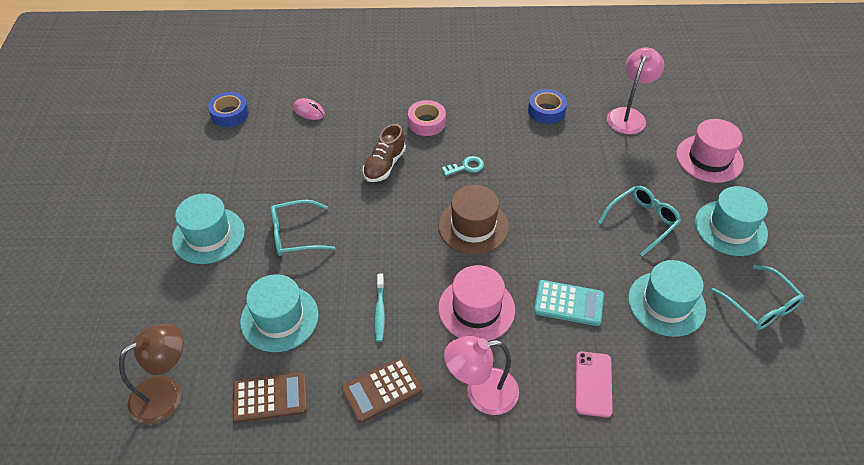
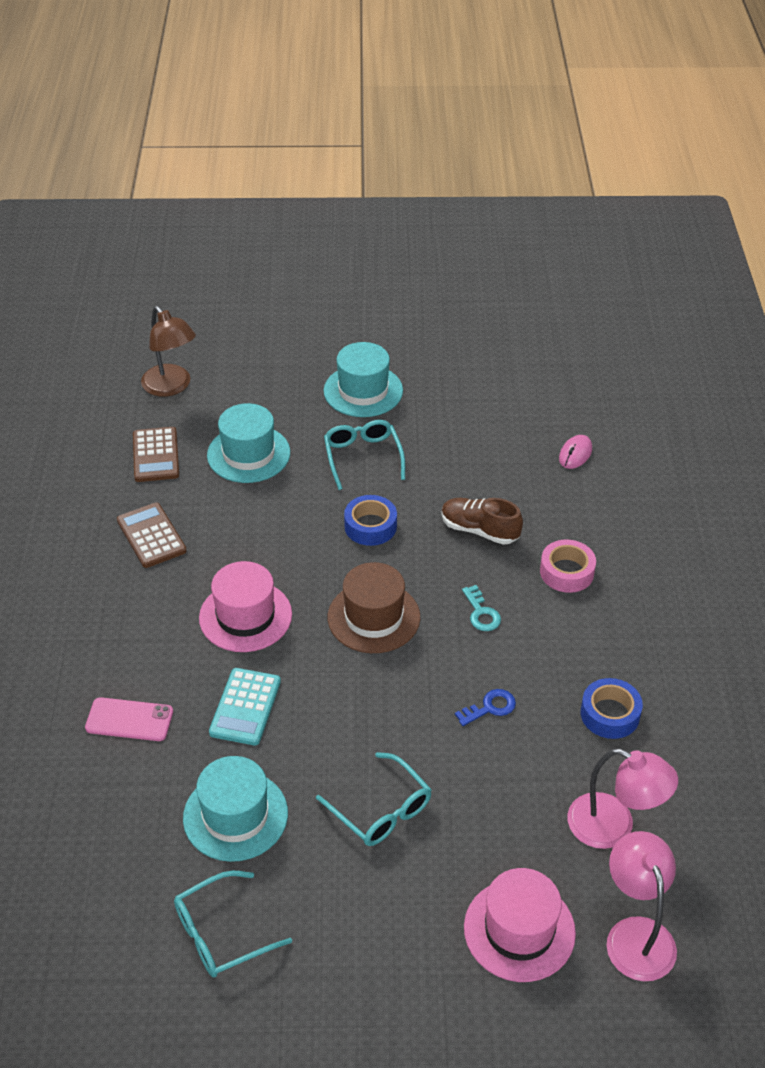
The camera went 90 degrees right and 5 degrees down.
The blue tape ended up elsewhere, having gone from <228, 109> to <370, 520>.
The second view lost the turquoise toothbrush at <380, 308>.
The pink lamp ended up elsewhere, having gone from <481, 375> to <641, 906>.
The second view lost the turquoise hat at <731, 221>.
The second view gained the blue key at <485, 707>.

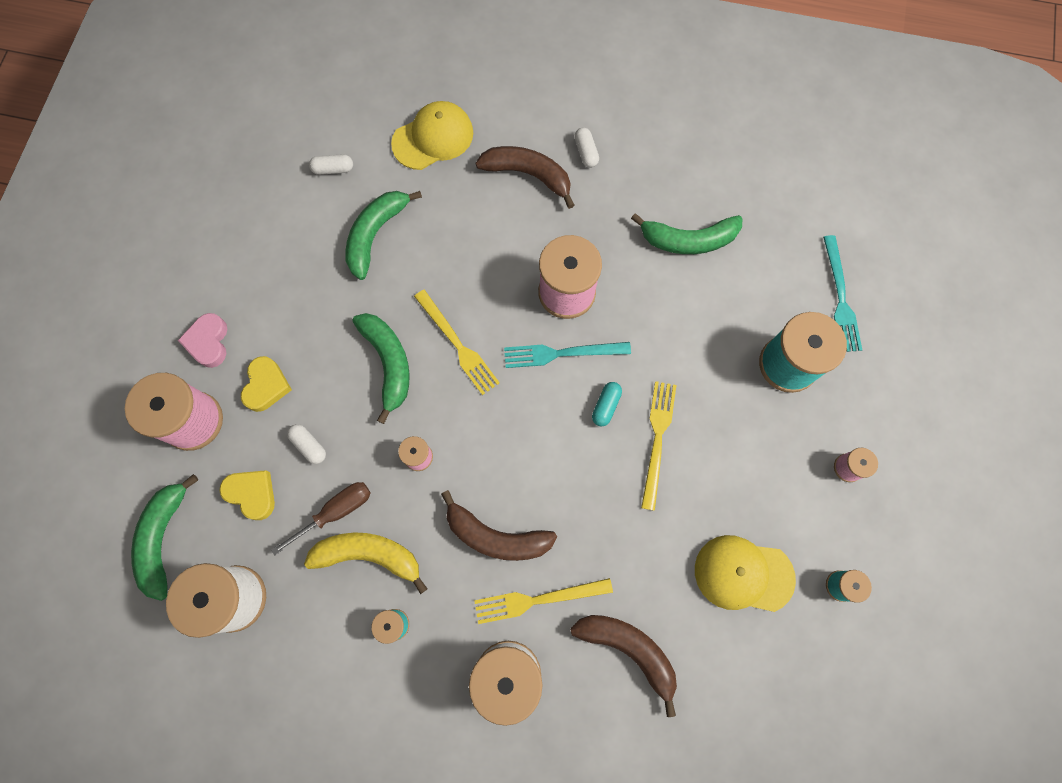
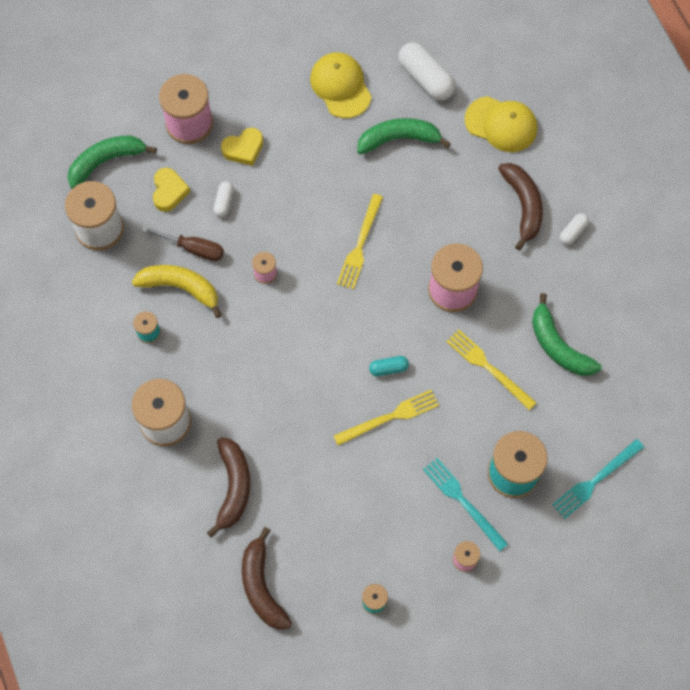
The camera went 55 degrees right and 5 degrees down.
The second view lost the pink heart at <202, 340>.
The yellow banana at <366, 563> ended up facing another way, 45 degrees counterclockwise from before.
The size of the white capsule at <331, 164> changed by a factor of 1.93.
The second view lost the green banana at <381, 368>.
The brown banana ended up elsewhere, having gone from <499, 525> to <267, 578>.
The yellow fork ended up elsewhere, having gone from <543, 601> to <491, 369>.
The turquoise fork ended up elsewhere, having gone from <567, 355> to <465, 504>.
The yellow cap ended up elsewhere, having gone from <745, 573> to <341, 85>.

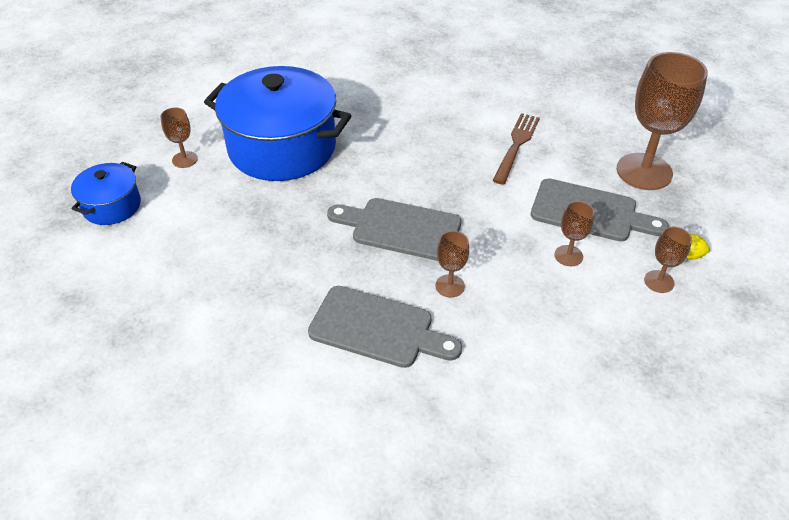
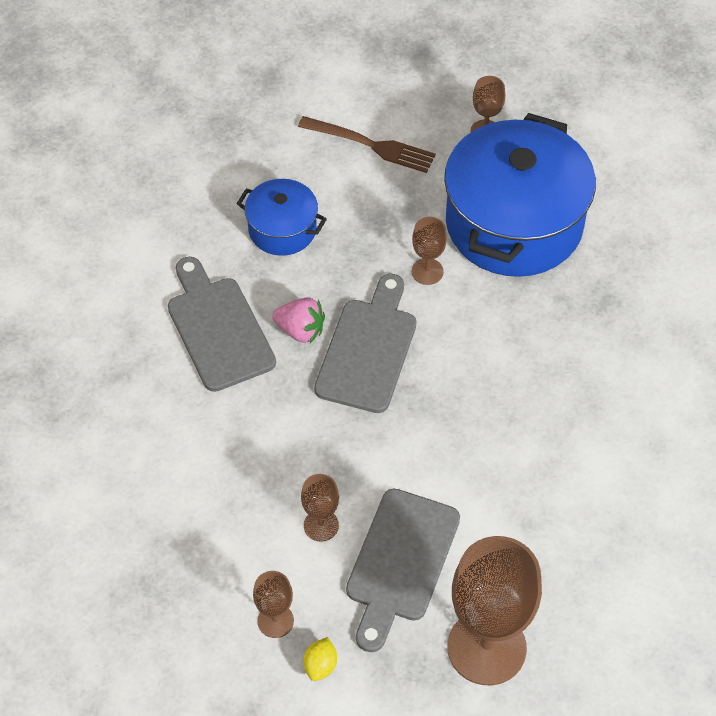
The camera went 90 degrees right and 10 degrees up.
The blue pot ended up elsewhere, having gone from <106, 193> to <281, 217>.
The grey cutting board at <385, 327> ended up facing another way, 135 degrees clockwise from before.
The brown goblet ended up elsewhere, having gone from <452, 264> to <429, 251>.
The brown fork ended up elsewhere, having gone from <516, 149> to <367, 144>.
The second view gained the pink strawberry at <298, 320>.

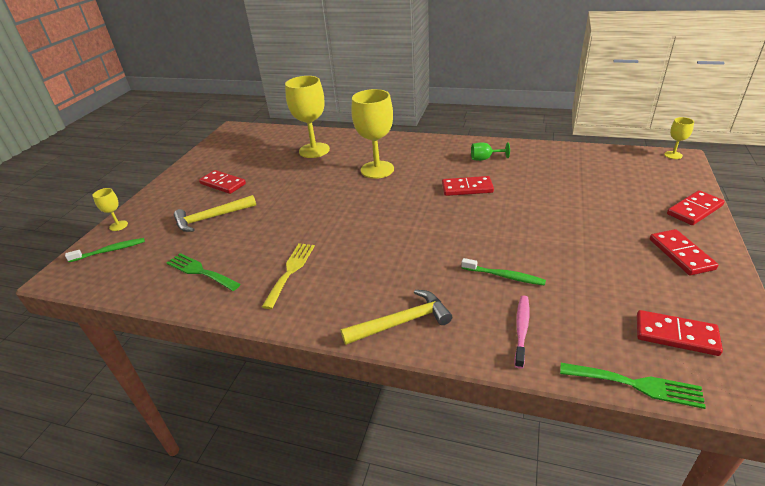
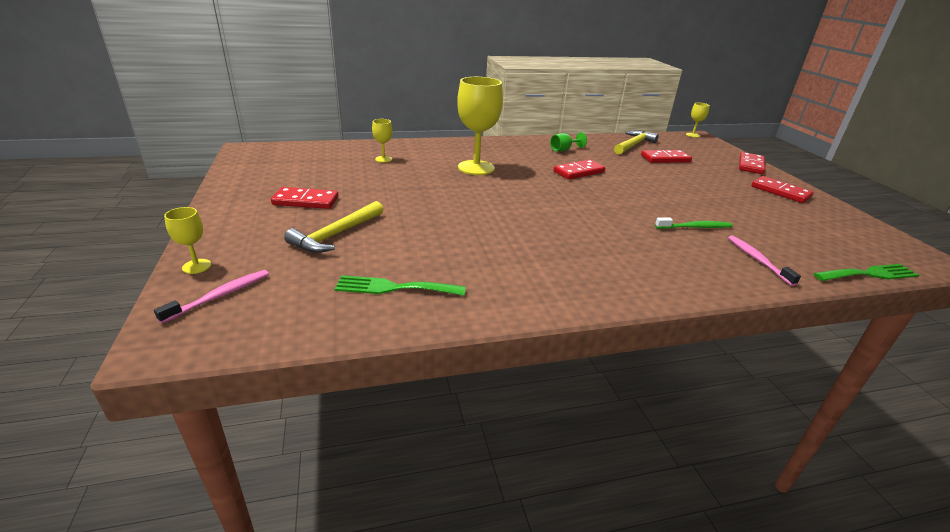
The camera went 35 degrees left and 5 degrees down.
What was the green toothbrush at <105, 250> turned into the pink toothbrush at <211, 297>.
The second view lost the yellow fork at <288, 276>.
The size of the yellow goblet at <307, 117> changed by a factor of 0.46.
The yellow hammer ended up elsewhere, having gone from <396, 317> to <636, 142>.
The red domino ended up elsewhere, having gone from <680, 333> to <666, 156>.

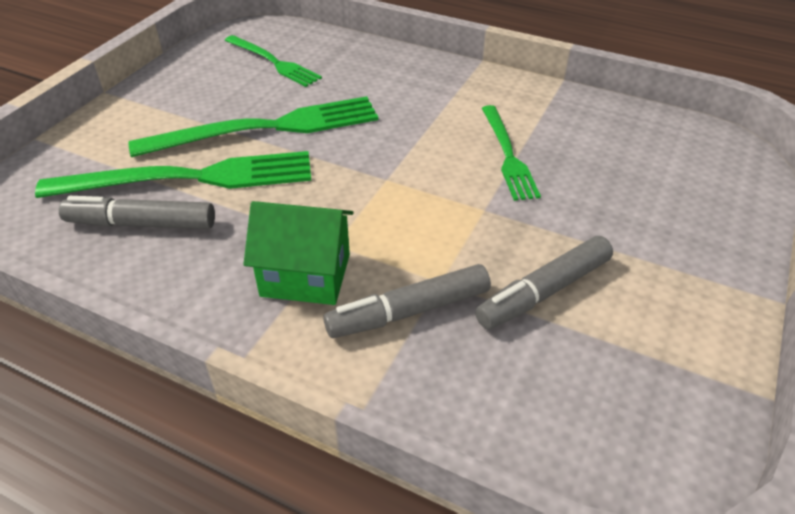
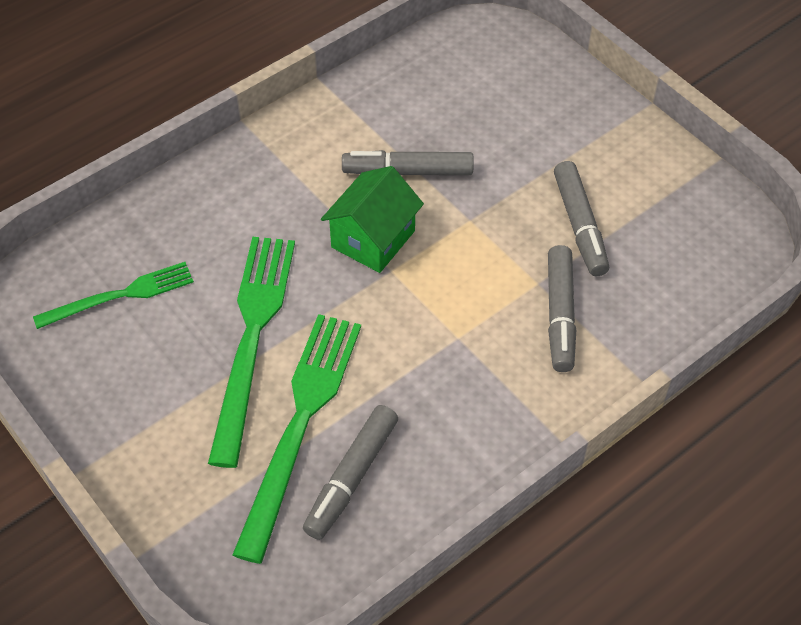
The camera went 65 degrees left and 10 degrees up.
The green house ended up elsewhere, having gone from <298, 253> to <372, 219>.
Where the green fork stood at <511, 153>, the grey marker came to stand at <408, 162>.

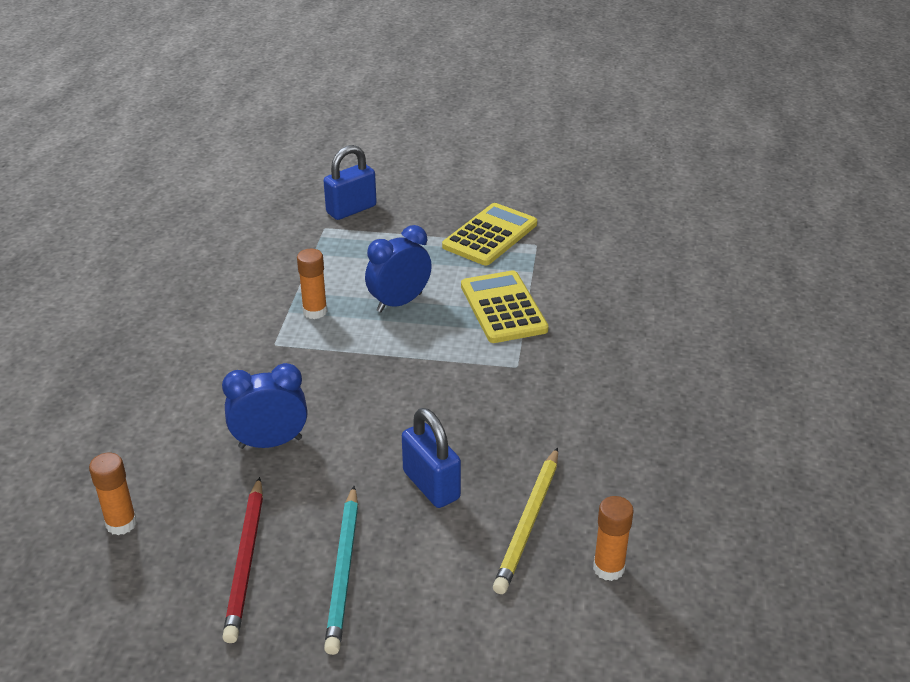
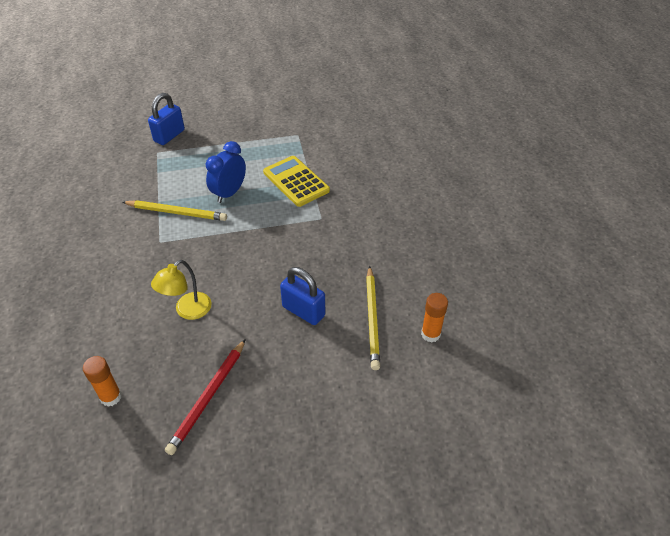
The camera went 20 degrees left and 10 degrees up.
Where the blue clock stood at <264, 406>, the yellow lamp came to stand at <181, 290>.
The red pencil at <242, 560> ended up facing another way, 45 degrees clockwise from before.
Where the orange glue stick stood at <312, 284>, the yellow pencil came to stand at <175, 210>.
The second view lost the turquoise pencil at <341, 570>.
The second view lost the yellow calculator at <489, 234>.

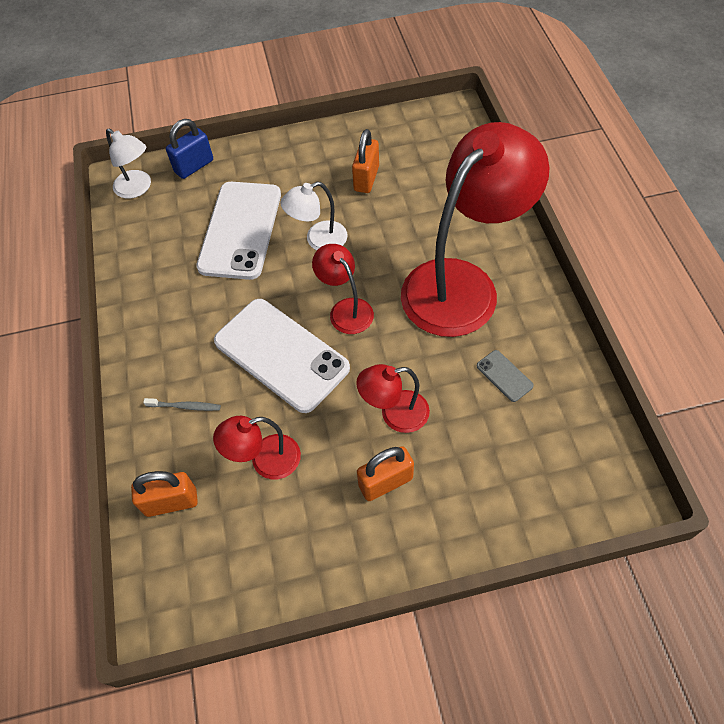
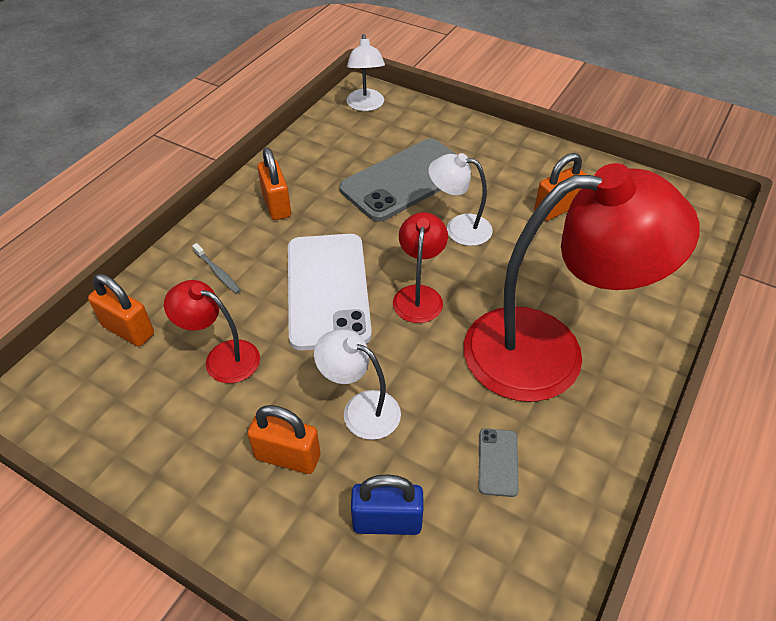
The camera went 40 degrees right and 10 degrees down.
The blue padlock ended up elsewhere, having gone from <189, 149> to <387, 504>.
What was the white phone at <238, 231> turned into the grey phone at <405, 180>.
What was the red lamp at <393, 398> turned into the white lamp at <357, 384>.
The second view gained the orange padlock at <274, 184>.

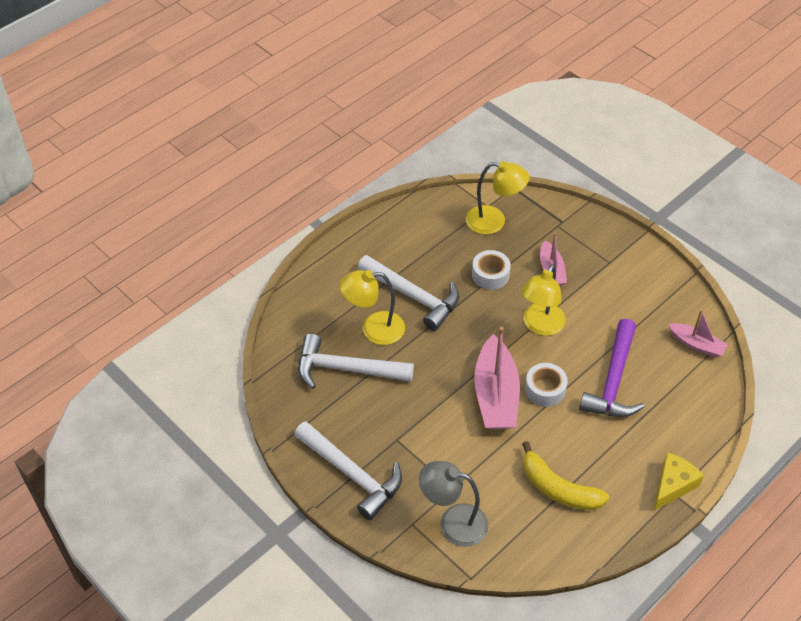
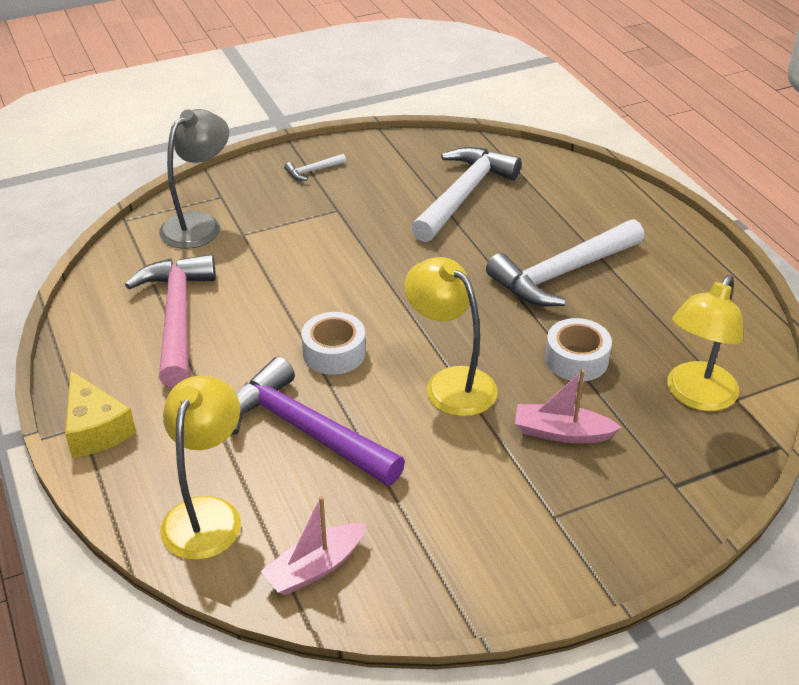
The camera went 110 degrees right and 10 degrees down.
The size of the white hammer at <348, 470> changed by a factor of 0.41.
The yellow lamp ended up elsewhere, having gone from <372, 307> to <200, 468>.
The second view lost the pink boat at <497, 378>.
Where the yellow banana stood at <565, 475>, the pink hammer came to stand at <170, 320>.

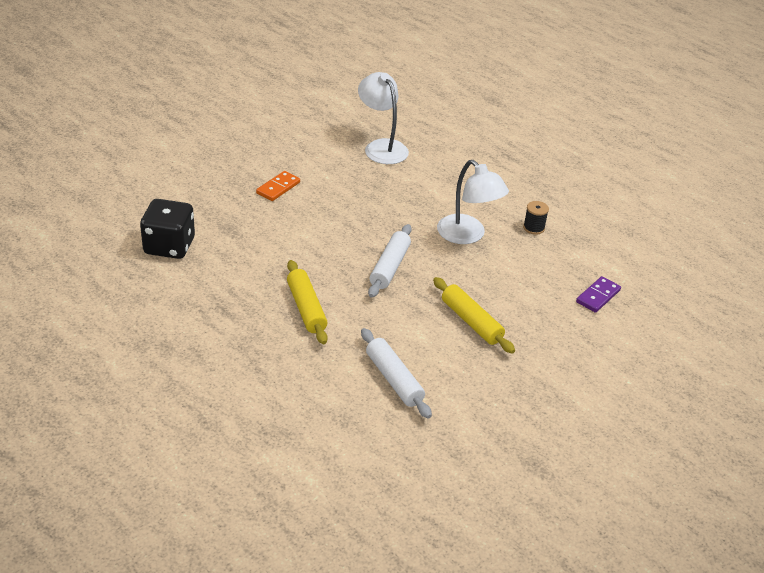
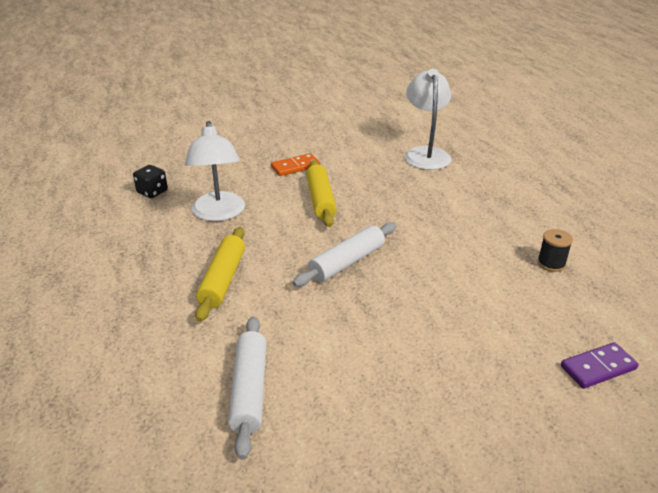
The camera went 30 degrees right and 5 degrees down.
The size of the black dice at <167, 229> changed by a factor of 0.54.
The yellow rolling pin ended up elsewhere, having gone from <474, 315> to <321, 193>.
The white lamp ended up elsewhere, having gone from <473, 202> to <215, 171>.

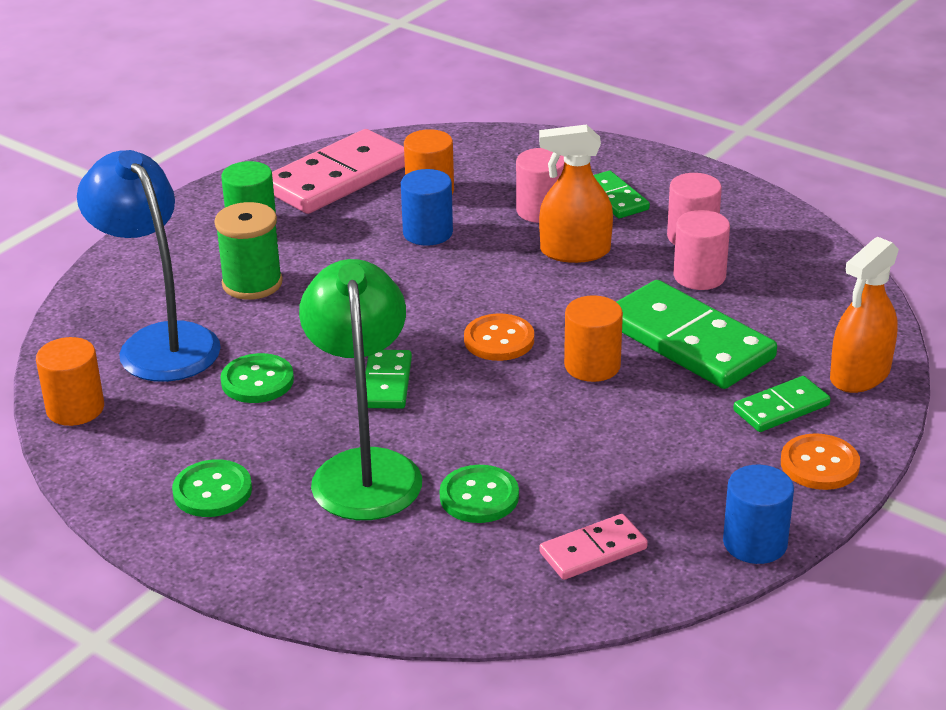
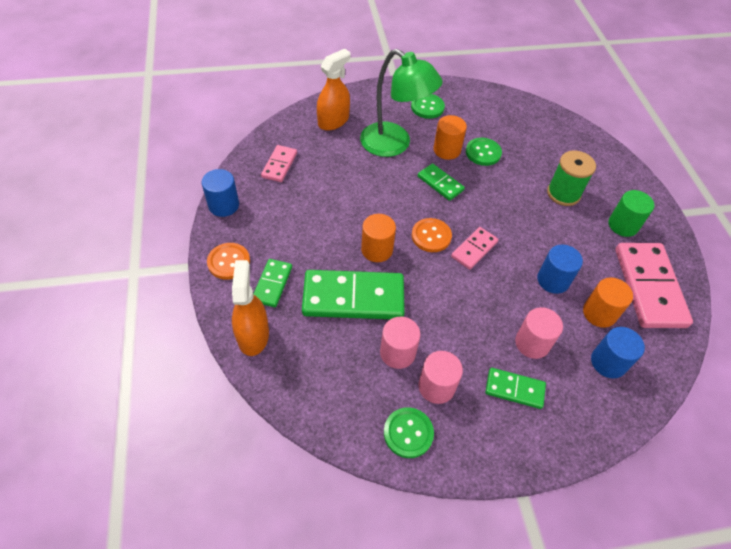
The camera went 130 degrees right and 20 degrees up.
The orange cylinder ended up elsewhere, having gone from <70, 381> to <450, 137>.
The second view lost the blue lamp at <149, 266>.
The green button ended up elsewhere, having gone from <479, 494> to <409, 432>.
The orange spray bottle ended up elsewhere, having gone from <576, 193> to <334, 90>.
The second view gained the pink domino at <474, 248>.
The second view gained the blue cylinder at <618, 352>.

